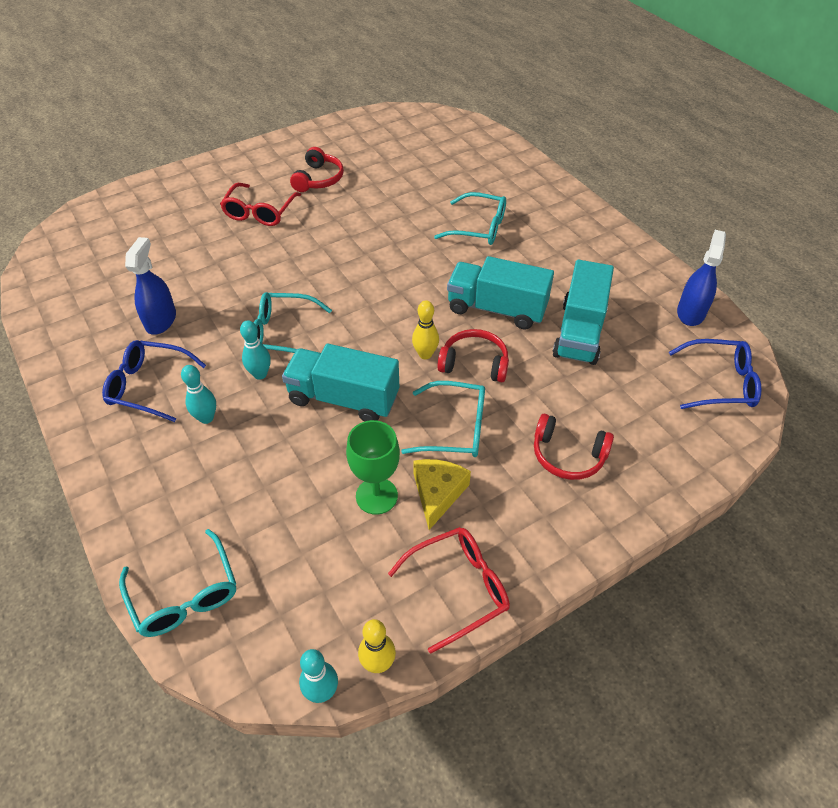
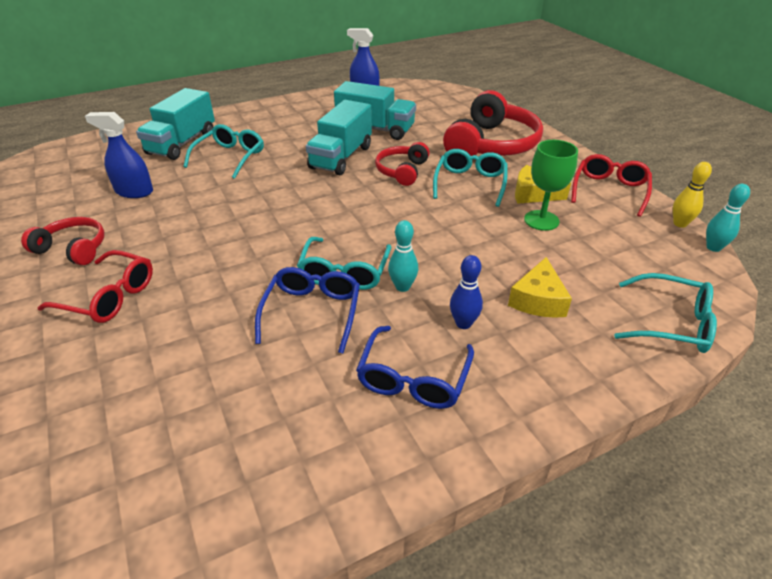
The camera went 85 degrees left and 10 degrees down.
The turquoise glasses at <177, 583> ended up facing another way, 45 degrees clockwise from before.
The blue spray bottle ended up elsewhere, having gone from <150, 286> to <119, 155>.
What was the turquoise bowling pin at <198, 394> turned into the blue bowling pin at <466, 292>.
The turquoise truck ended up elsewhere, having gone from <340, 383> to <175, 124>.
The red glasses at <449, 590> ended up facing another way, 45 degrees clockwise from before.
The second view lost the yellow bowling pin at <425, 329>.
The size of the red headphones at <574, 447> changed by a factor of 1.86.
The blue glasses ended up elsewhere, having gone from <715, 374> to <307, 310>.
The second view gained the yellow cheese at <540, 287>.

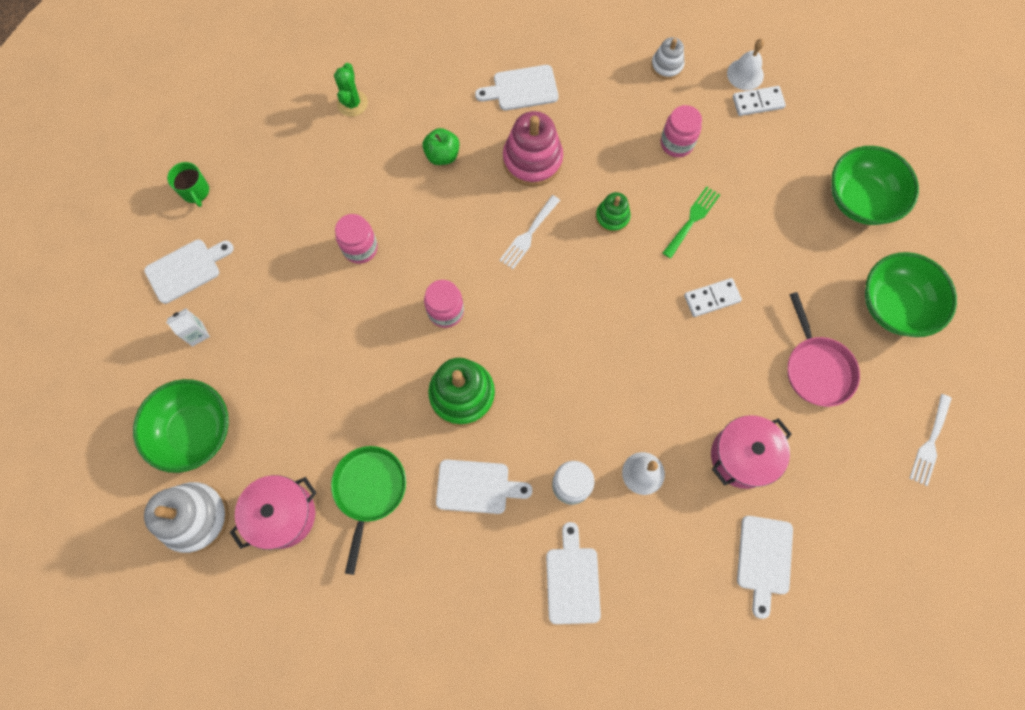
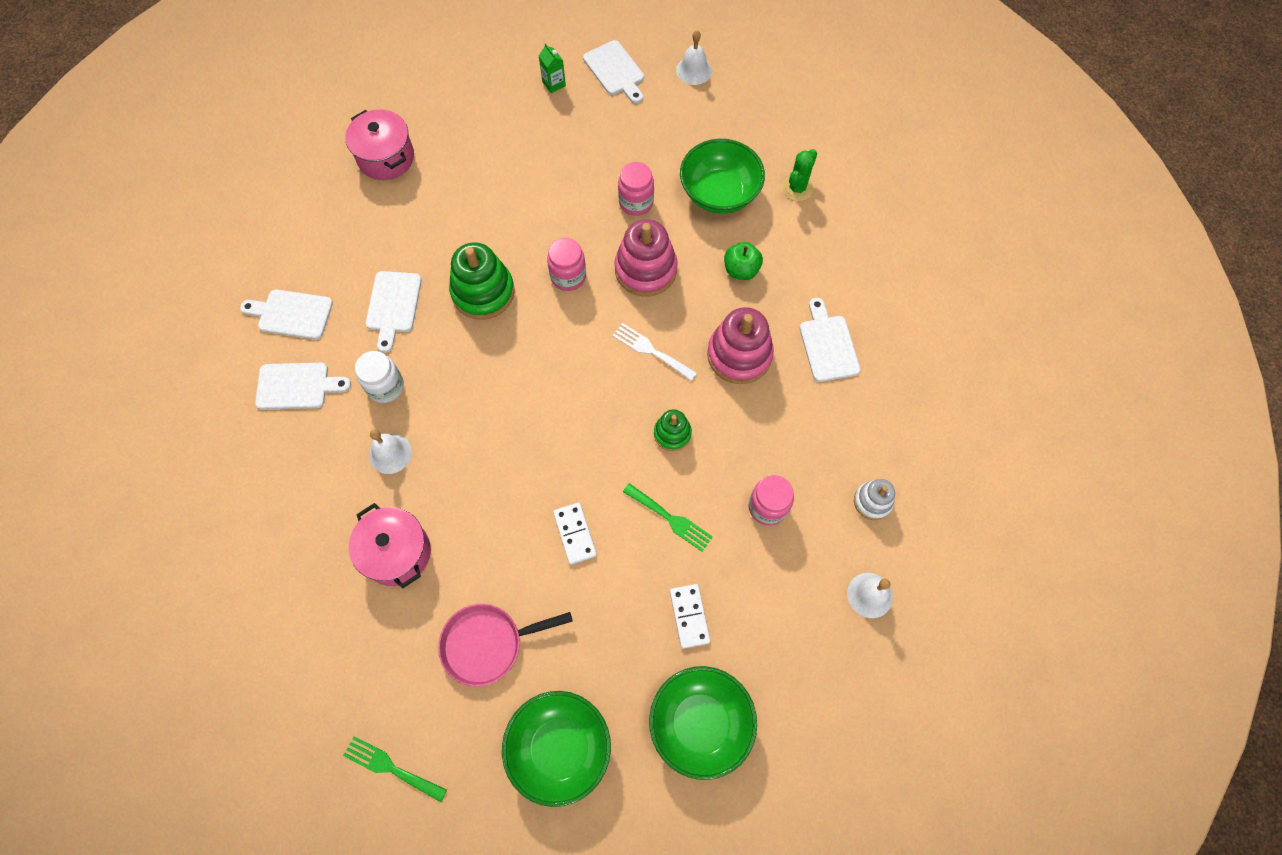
The camera went 90 degrees right and 5 degrees down.
The green bowl ended up elsewhere, having gone from <181, 426> to <722, 176>.
The second view lost the white stacking toy at <186, 517>.
What was the white carton at <188, 327> turned into the green carton at <552, 68>.
Where the green mug stood at <188, 184>, the white bell came to stand at <694, 57>.
The second view lost the green pan at <368, 510>.
The green cactus at <351, 90> ended up facing another way, 60 degrees counterclockwise from before.
The white domino ended up elsewhere, having gone from <759, 101> to <690, 616>.
The white cutting board ended up elsewhere, having gone from <765, 567> to <286, 315>.
What was the white fork at <930, 440> turned into the green fork at <395, 769>.
The second view gained the pink stacking toy at <646, 257>.

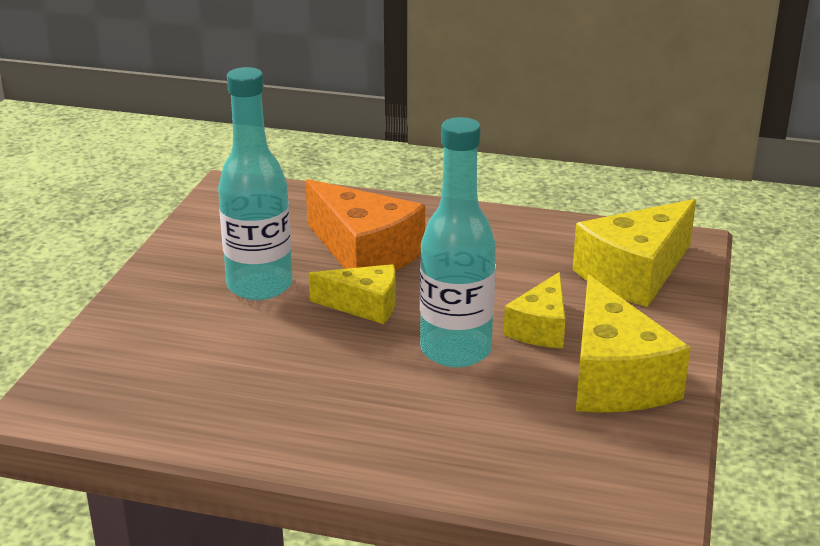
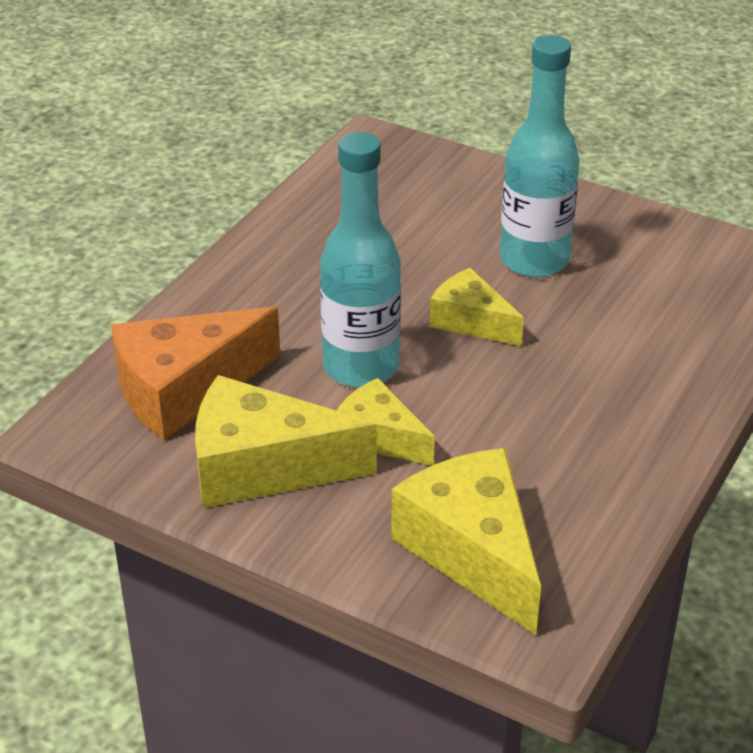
The camera went 105 degrees right and 10 degrees up.
The orange cheese ended up elsewhere, having gone from <365, 225> to <195, 373>.
The yellow cheese at <352, 294> ended up facing another way, 105 degrees clockwise from before.

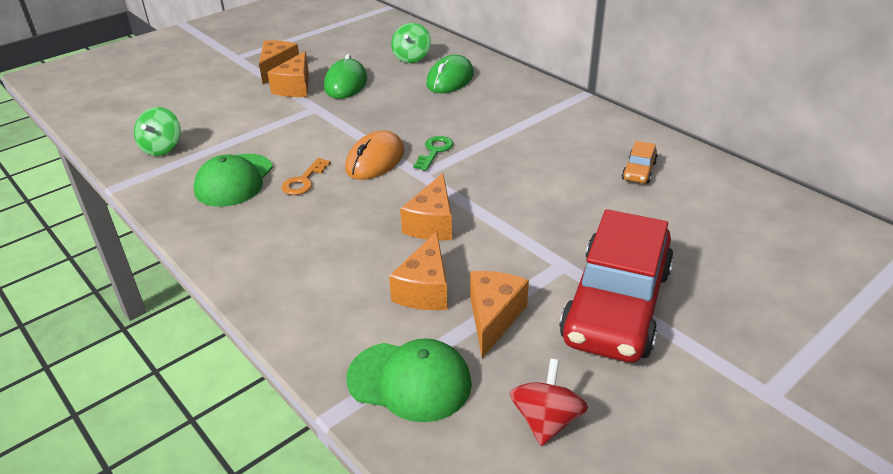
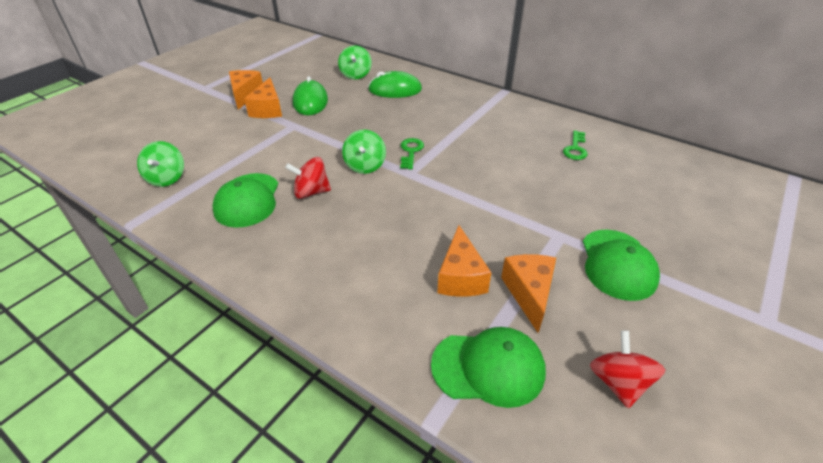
The camera went 15 degrees left and 5 degrees up.
Where the orange key stood at <306, 176>, the red spinning top came to stand at <308, 178>.
Where the orange mouse stood at <374, 155>, the green spinning top came to stand at <364, 151>.
The second view lost the orange cheese at <426, 207>.
The green mouse at <450, 74> ended up facing another way, 75 degrees clockwise from before.
Where the red car stood at <617, 286>, the green cap came to stand at <621, 265>.
Where the orange car stood at <640, 162>, the green key came to stand at <575, 145>.

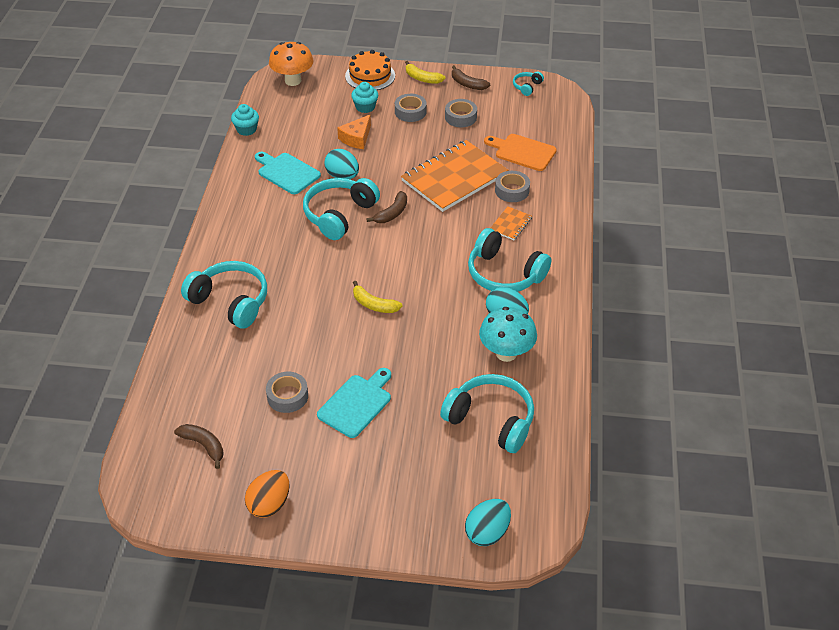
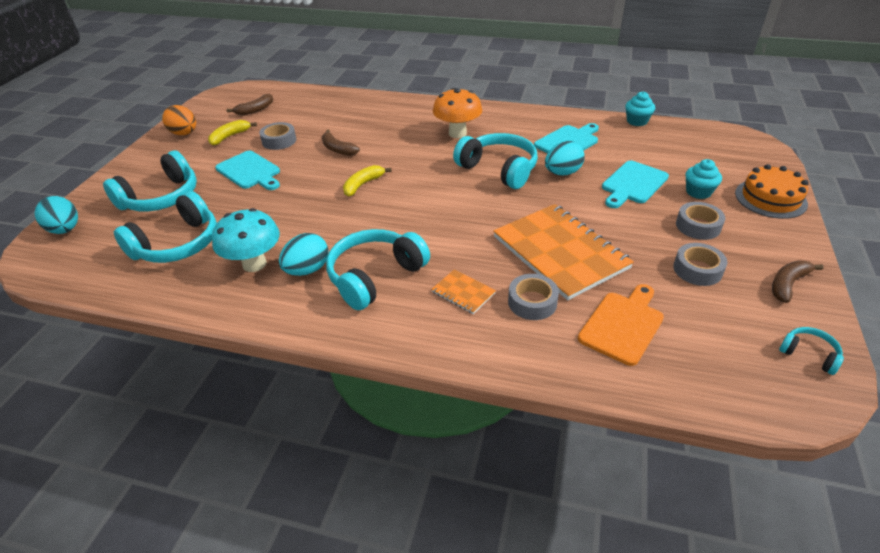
The camera went 100 degrees right and 5 degrees down.
The turquoise headphones ended up elsewhere, having gone from <224, 295> to <150, 181>.
The orange mushroom ended up elsewhere, having gone from <291, 64> to <457, 113>.
Where the orange cheese stood at <354, 132>, the turquoise cutting board came to stand at <635, 184>.
The brown banana ended up elsewhere, having gone from <387, 207> to <341, 143>.
The yellow banana ended up elsewhere, having gone from <425, 72> to <232, 133>.

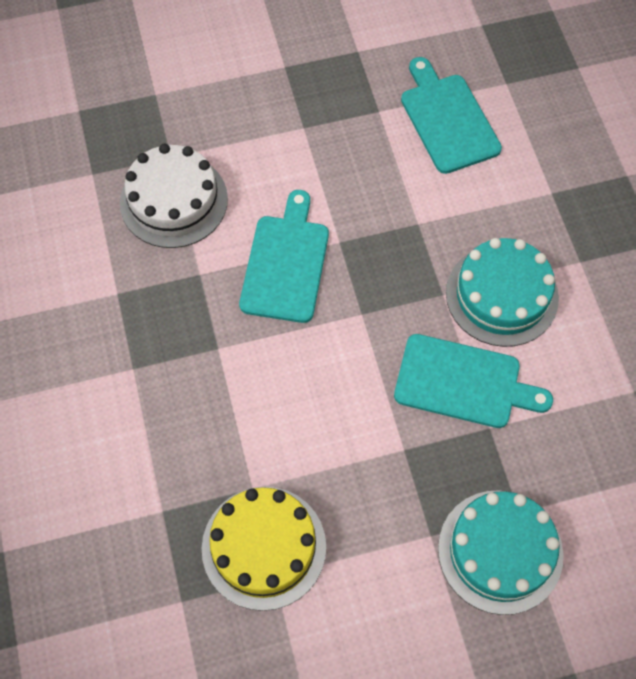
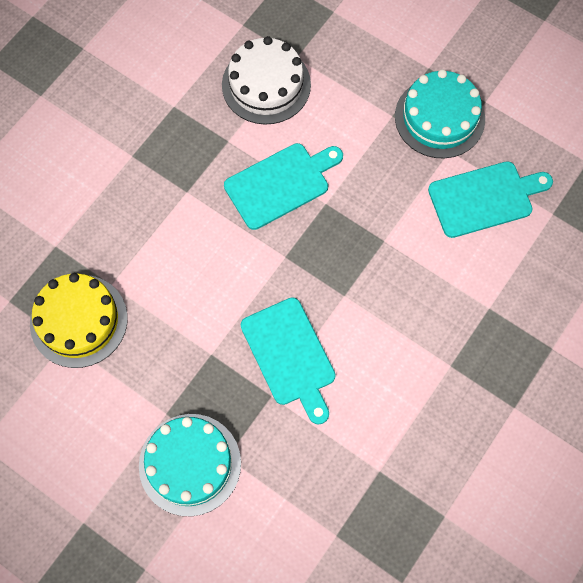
The camera went 50 degrees right and 5 degrees up.
The turquoise cutting board at <451, 115> ended up facing another way, 45 degrees clockwise from before.
The turquoise cake ended up elsewhere, having gone from <502, 292> to <440, 114>.

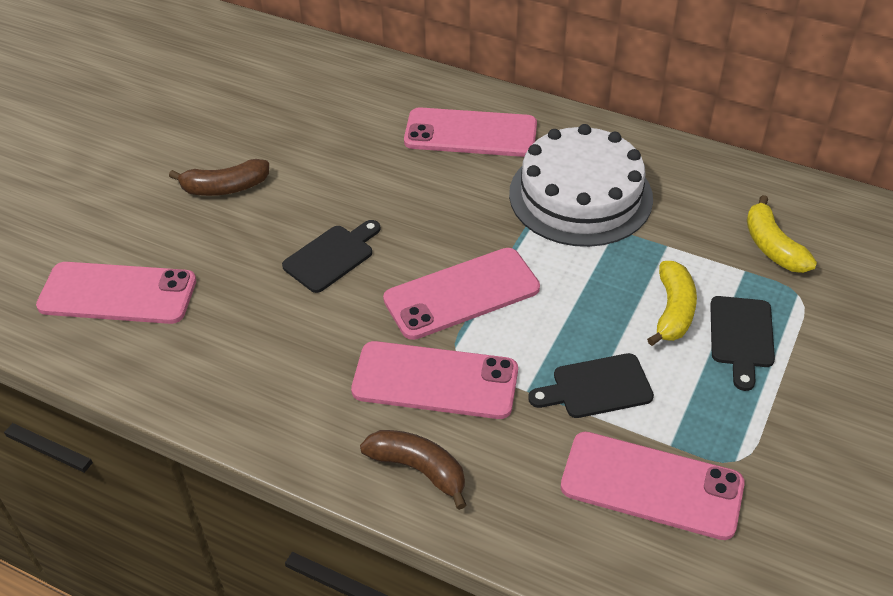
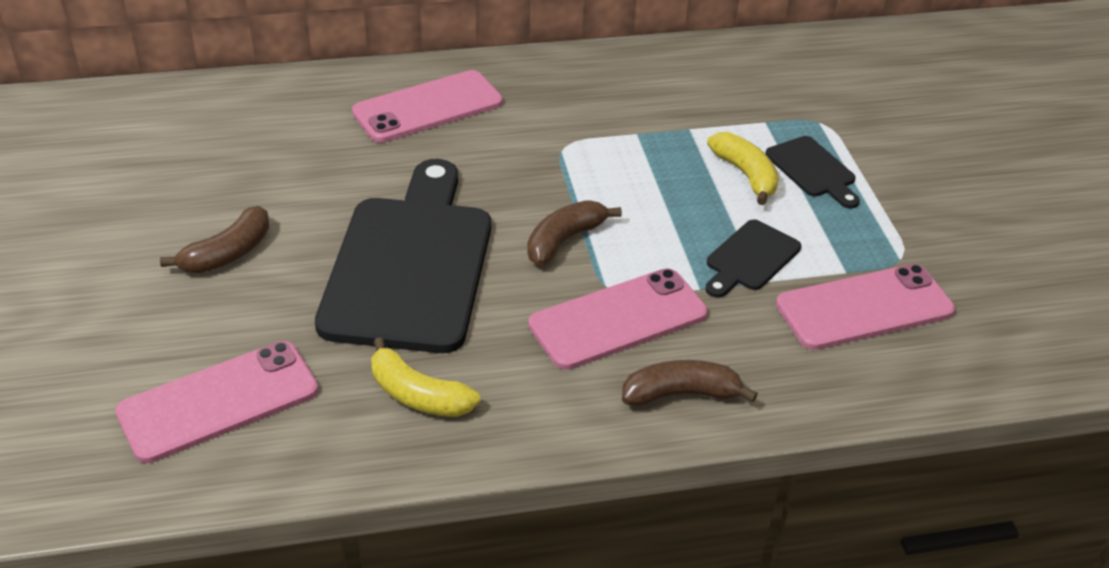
The camera went 40 degrees left and 5 degrees down.
The size of the black cutting board at <331, 256> changed by a factor of 2.23.
Where the pink phone stood at <461, 294>, the brown banana came to stand at <574, 233>.
The second view lost the white cake at <581, 185>.
The yellow banana ended up elsewhere, having gone from <782, 234> to <425, 377>.

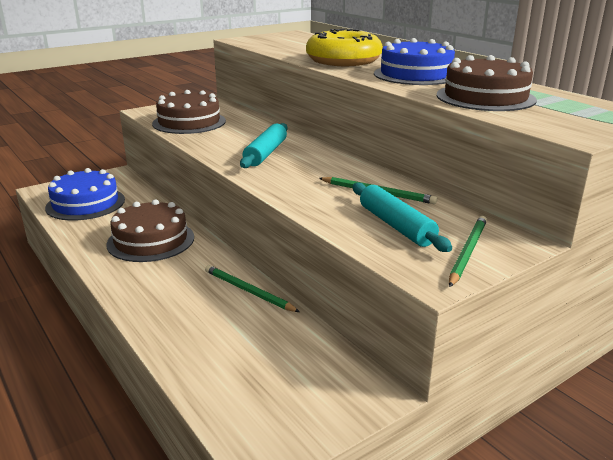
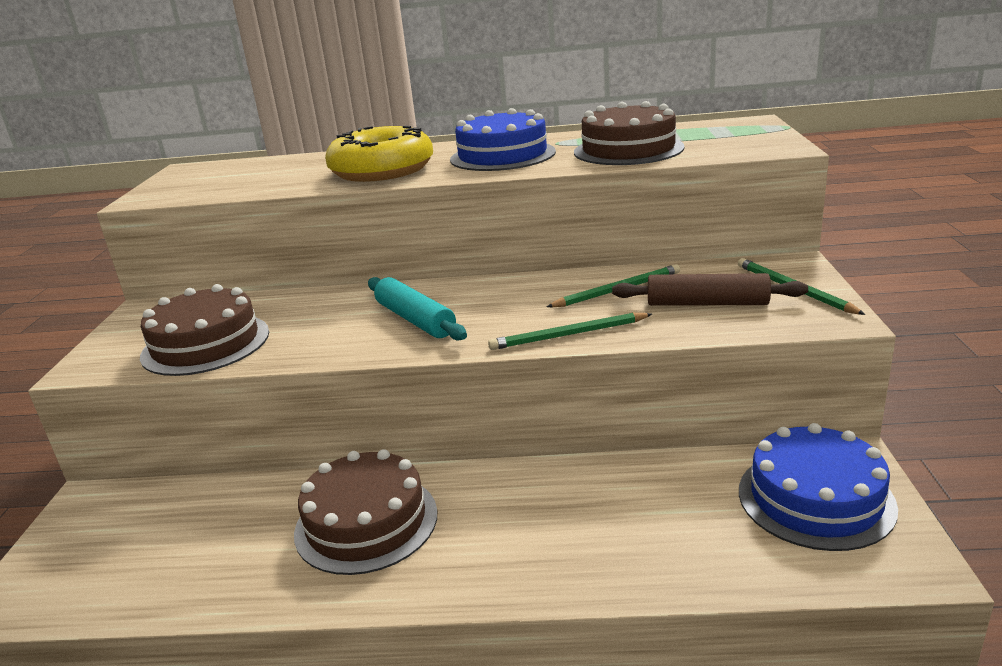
The camera went 50 degrees left and 0 degrees up.
The blue cake ended up elsewhere, having gone from <85, 194> to <818, 487>.
The green pencil ended up elsewhere, having gone from <252, 288> to <570, 331>.
What was the turquoise rolling pin at <402, 217> turned into the brown rolling pin at <710, 289>.

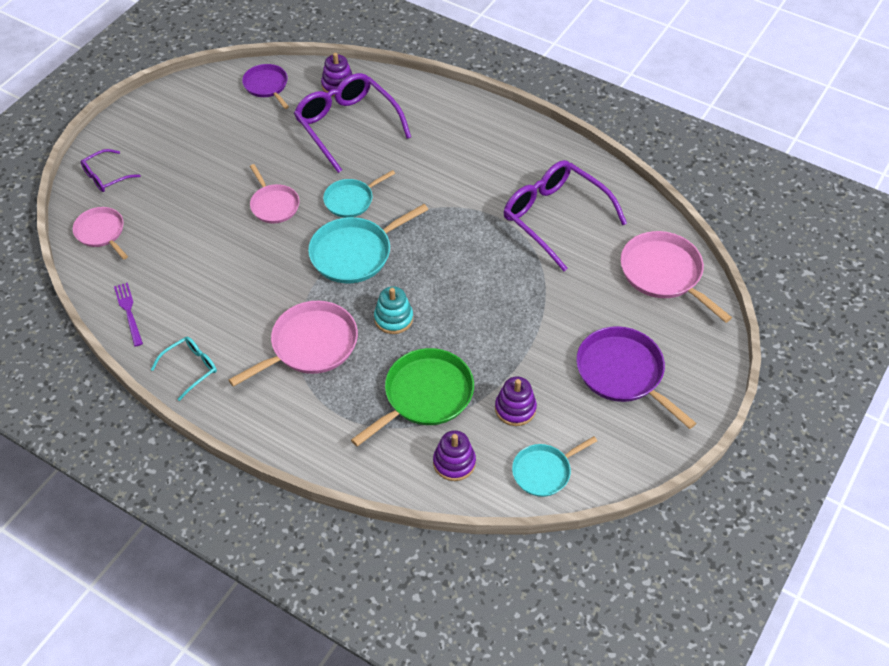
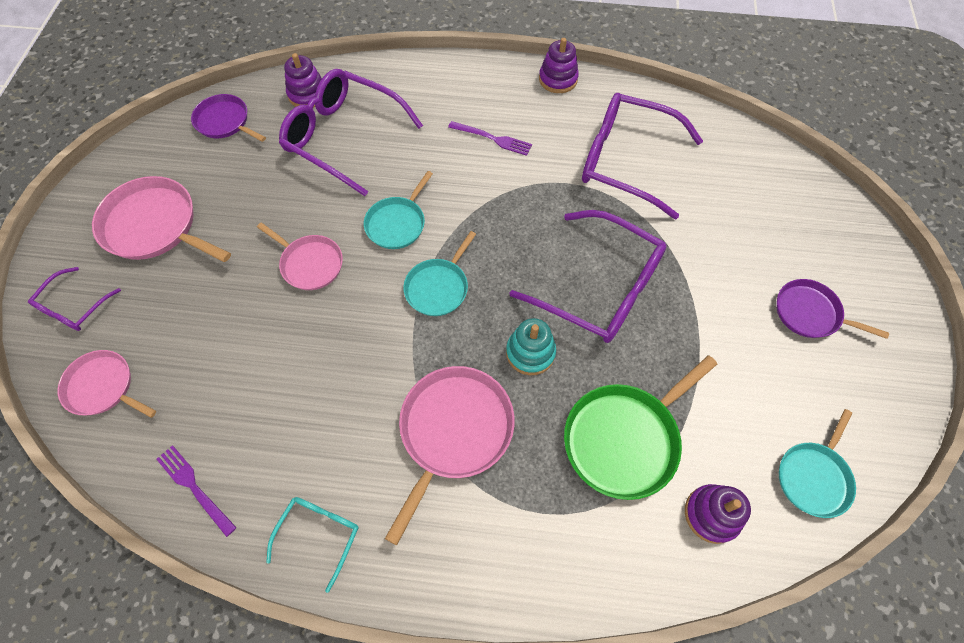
The camera went 25 degrees left and 10 degrees up.
The size of the turquoise pan at <368, 243> changed by a factor of 0.63.
The green pan at <412, 397> ended up facing another way, 150 degrees counterclockwise from before.
The purple stacking toy ended up elsewhere, having gone from <516, 401> to <559, 65>.
The size of the purple pan at <636, 377> changed by a factor of 0.63.
The pink pan ended up elsewhere, having gone from <676, 277> to <161, 219>.
The second view gained the purple fork at <490, 138>.
The second view gained the purple glasses at <588, 276>.

